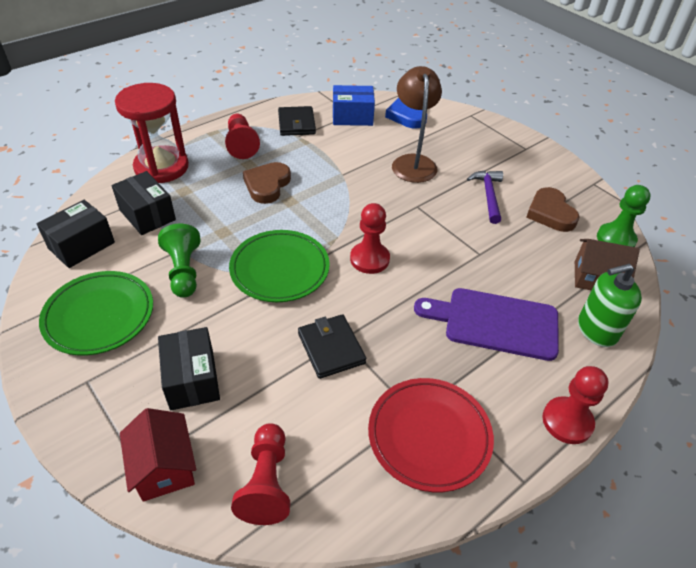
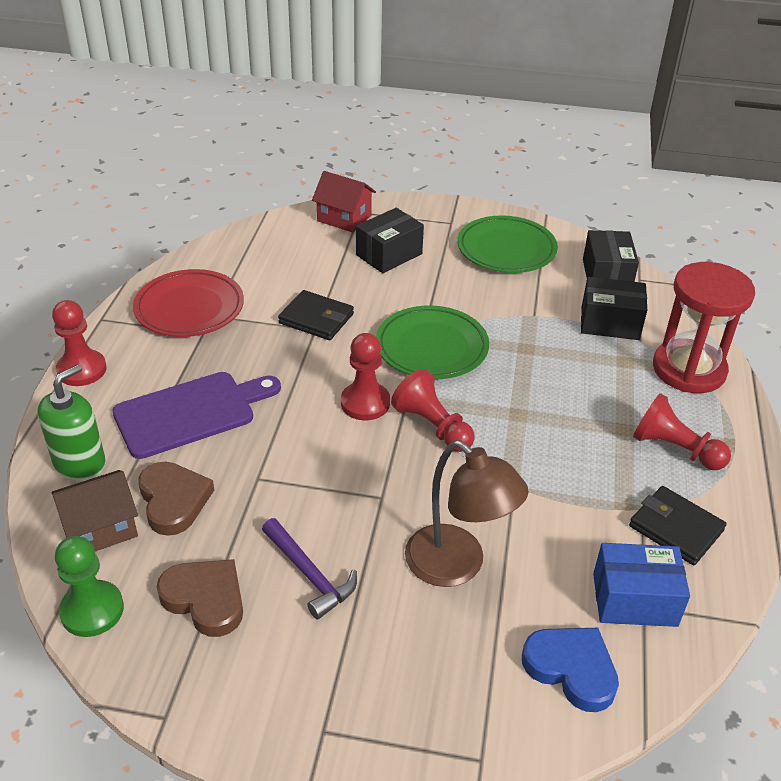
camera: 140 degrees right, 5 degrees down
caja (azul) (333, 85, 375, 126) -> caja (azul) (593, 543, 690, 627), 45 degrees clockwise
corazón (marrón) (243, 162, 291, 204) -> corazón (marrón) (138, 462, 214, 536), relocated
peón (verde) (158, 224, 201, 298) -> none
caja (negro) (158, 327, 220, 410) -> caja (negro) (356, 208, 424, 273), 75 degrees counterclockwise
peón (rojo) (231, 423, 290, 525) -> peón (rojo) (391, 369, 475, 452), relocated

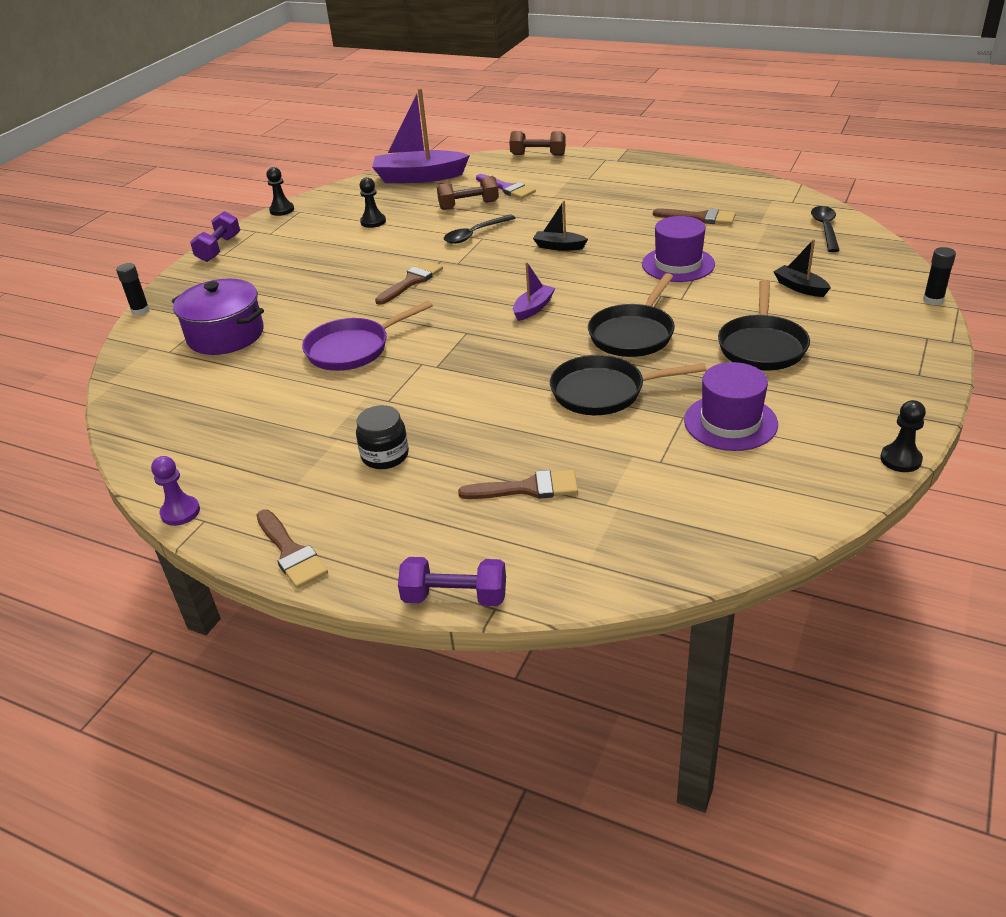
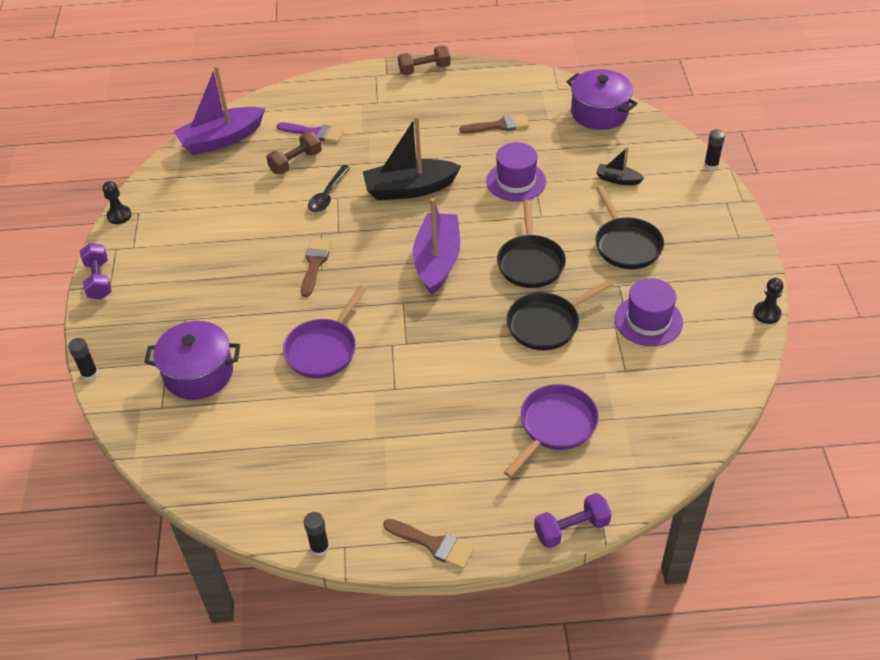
camera: 30 degrees left, 10 degrees up
mancuerna (marrón) (509, 131, 566, 156) -> mancuerna (marrón) (398, 45, 451, 75), relocated
peón (negro) (360, 177, 386, 228) -> none
barco (negro) (533, 201, 588, 251) -> barco (negro) (363, 116, 461, 200), x2.05
cuchara (negro) (811, 206, 840, 252) -> olla (morado) (567, 69, 638, 130)
barco (morado) (513, 262, 555, 321) -> barco (morado) (413, 198, 460, 295), x2.05
tarro (negro) (356, 405, 409, 469) -> none
peón (morado) (151, 456, 200, 526) -> barra de pegamento (negro) (304, 512, 330, 556)
pincel (marrón) (458, 470, 578, 499) -> sartén (morado) (504, 384, 599, 478)

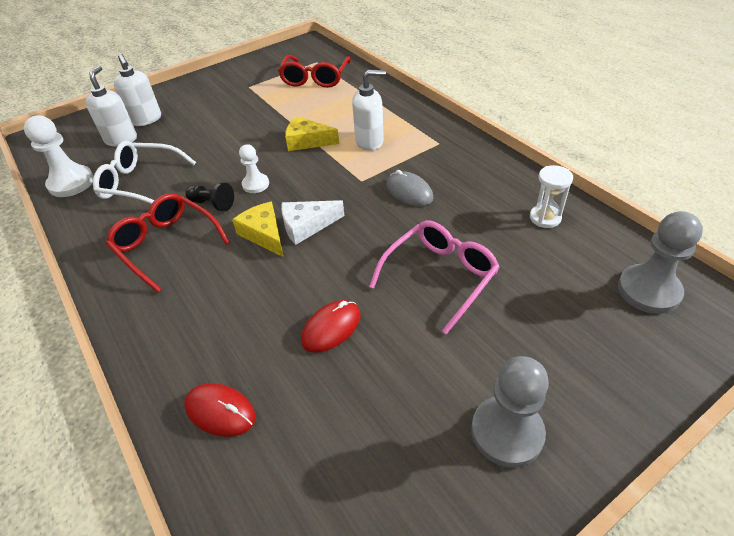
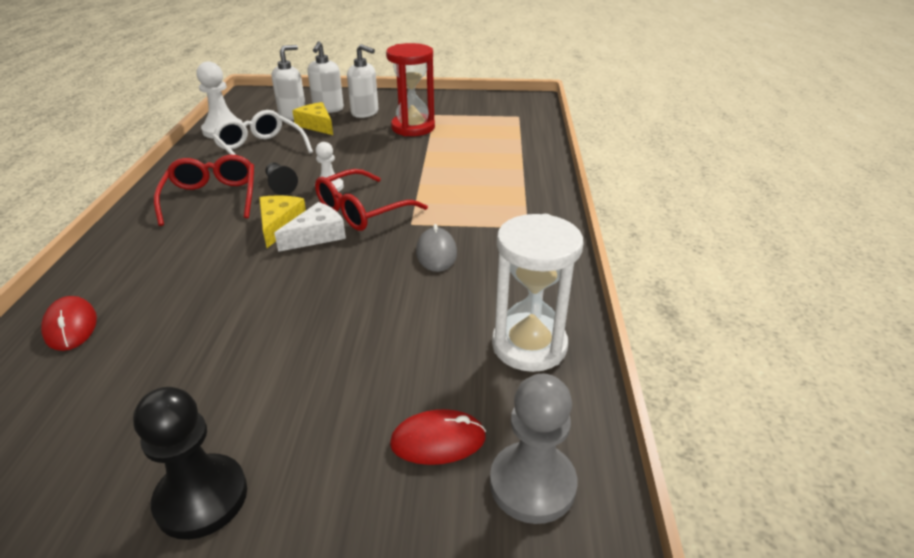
camera: 35 degrees right, 10 degrees down
gafas (rojo) (278, 55, 351, 88) -> gafas (rojo) (315, 169, 428, 231), relocated
dispensador de jabón (blanco) (352, 70, 386, 151) -> dispensador de jabón (blanco) (347, 44, 379, 118), relocated
queso (amarillo) (285, 116, 339, 151) -> queso (amarillo) (293, 102, 333, 135), relocated
reloj de arena (blanco) (530, 165, 573, 228) -> reloj de arena (blanco) (492, 214, 583, 372), x1.83
queso (blanco) (281, 200, 345, 245) -> queso (blanco) (274, 202, 346, 252), 120 degrees clockwise
gafas (rosa) (369, 220, 500, 334) -> none
ratón (rojo) (301, 300, 361, 353) -> ratón (rojo) (390, 409, 486, 465), relocated
peón (gris) (471, 356, 549, 468) -> peón (negro) (133, 387, 247, 540)
none -> reloj de arena (rojo) (386, 43, 435, 136)

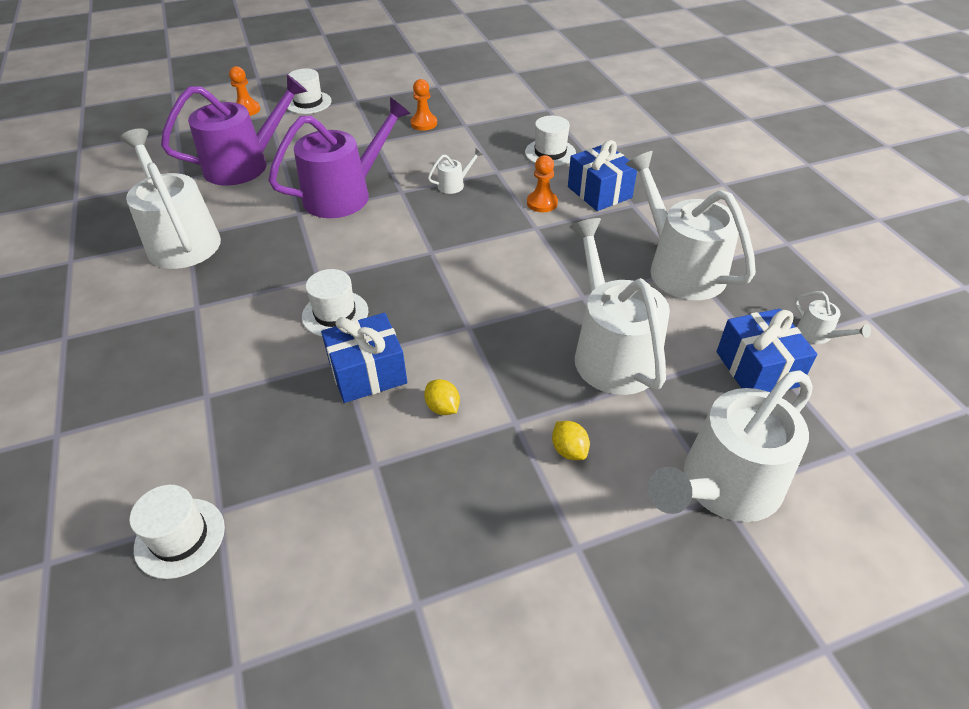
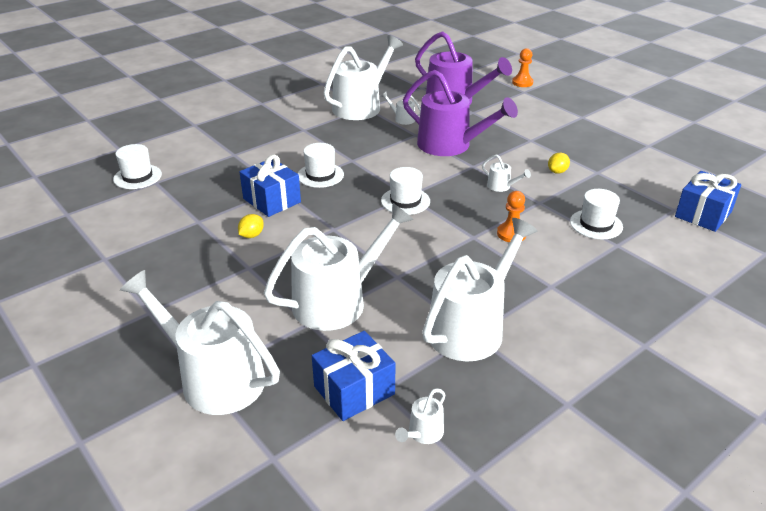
camera: 70 degrees right, 10 degrees down
sombrero (blanco) (287, 69, 332, 114) -> sombrero (blanco) (381, 167, 430, 215), relocated
peón (naranja) (411, 79, 437, 131) -> none
regalo (azul) (568, 140, 637, 211) -> regalo (azul) (675, 171, 741, 232), relocated
limón (amarillo) (552, 421, 590, 460) -> limón (amarillo) (548, 153, 570, 174), relocated
none -> regadera (blanco) (381, 91, 421, 125)

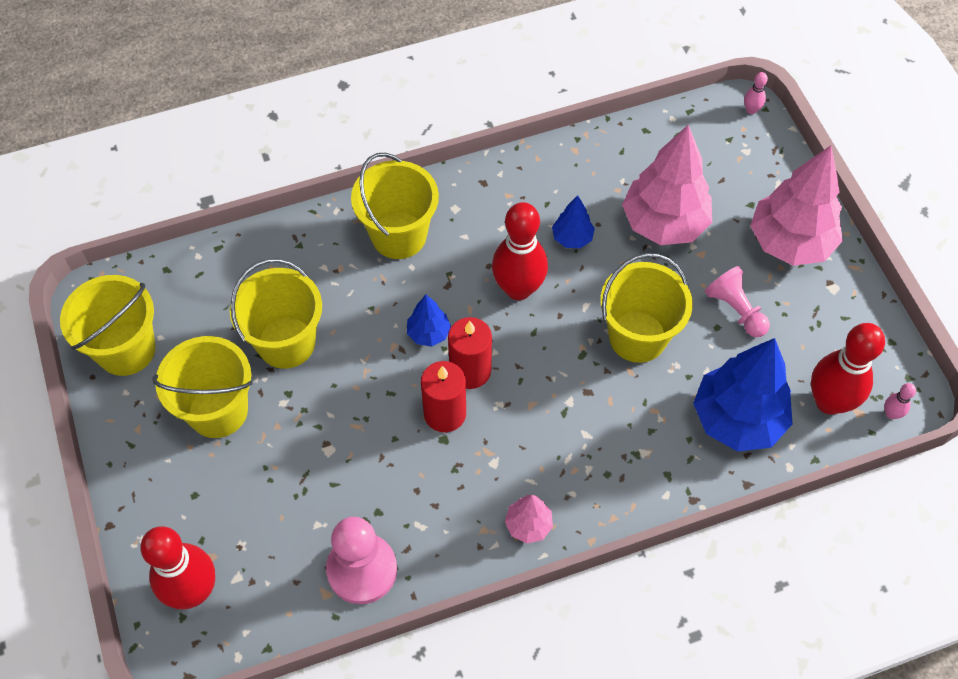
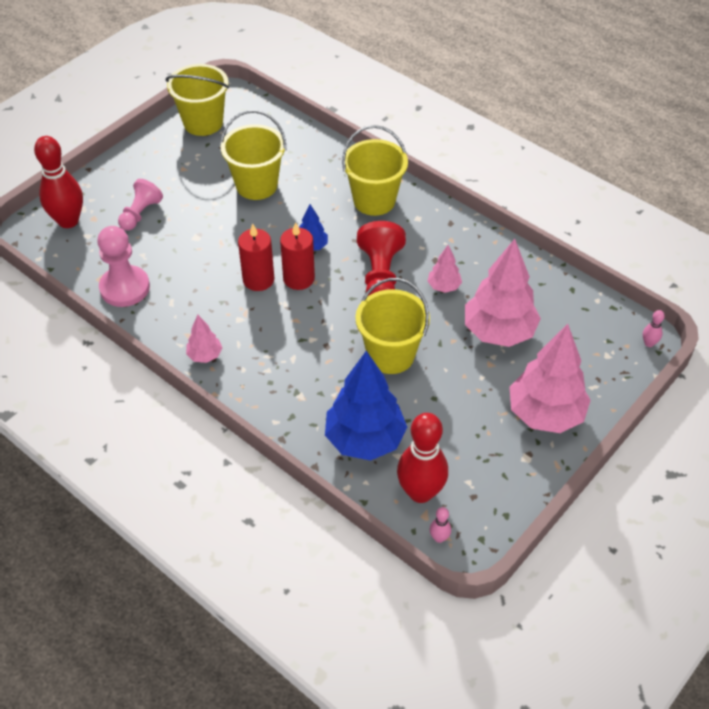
camera: 60 degrees right, 10 degrees down
árbol (azul) (552, 195, 595, 248) -> árbol (rosa) (428, 245, 462, 293)
bolo (rojo) (492, 202, 548, 300) -> peón (rojo) (357, 221, 406, 296)
peón (rosa) (705, 266, 770, 337) -> peón (rosa) (118, 179, 163, 231), relocated
balde (amarillo) (152, 336, 253, 438) -> none

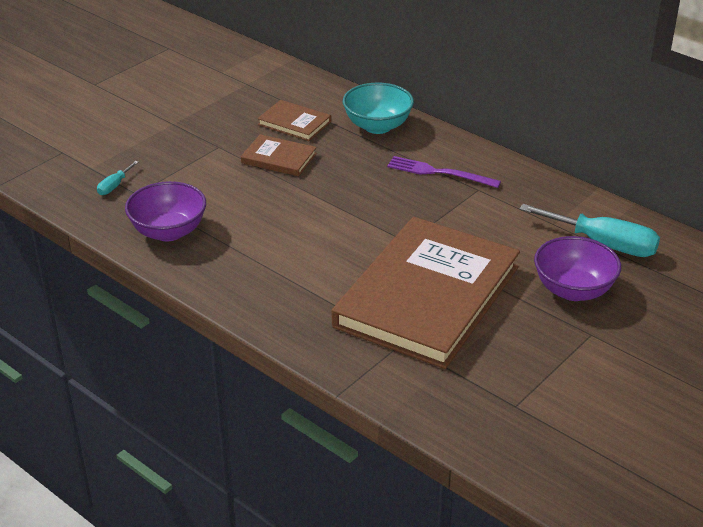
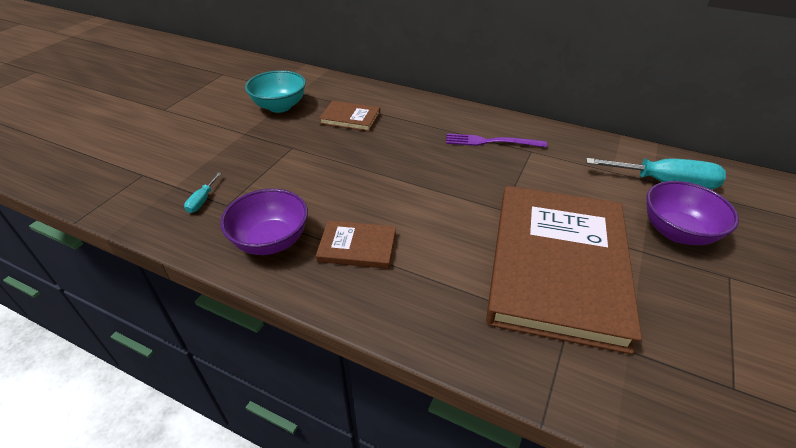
camera: 15 degrees left, 5 degrees up
cuenco (turquesa) (343, 83, 414, 134) -> cuenco (turquesa) (245, 70, 306, 113), relocated
libro (marrón) (241, 134, 317, 176) -> libro (marrón) (316, 221, 396, 269), relocated

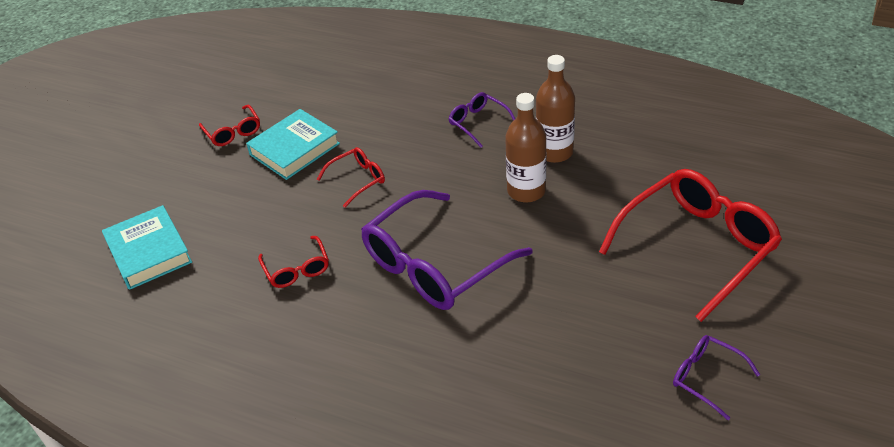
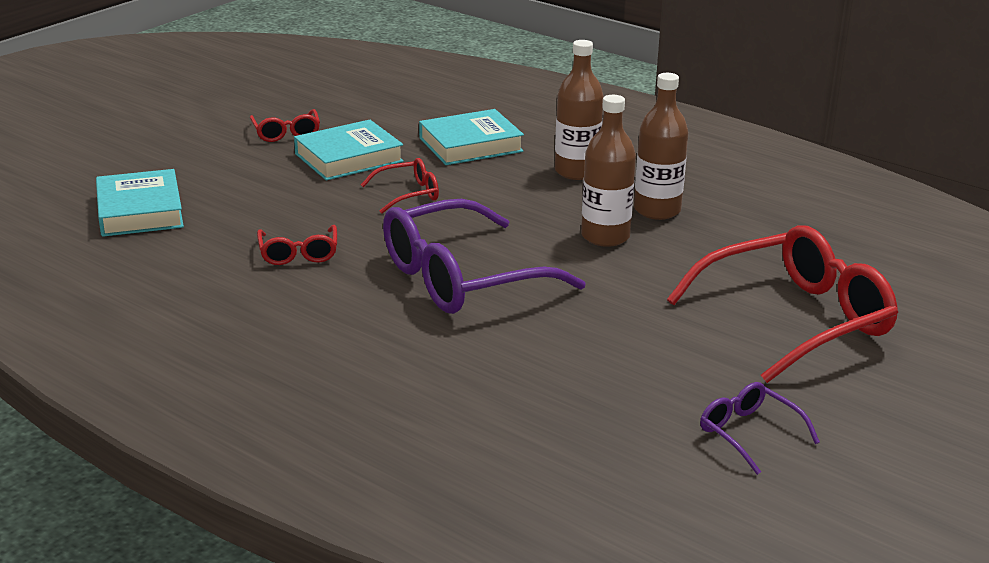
camera: 10 degrees right, 15 degrees down
gafas (morado) (449, 92, 515, 147) -> botella (marrón) (555, 40, 604, 180)
none -> libro (turquesa) (419, 109, 524, 165)

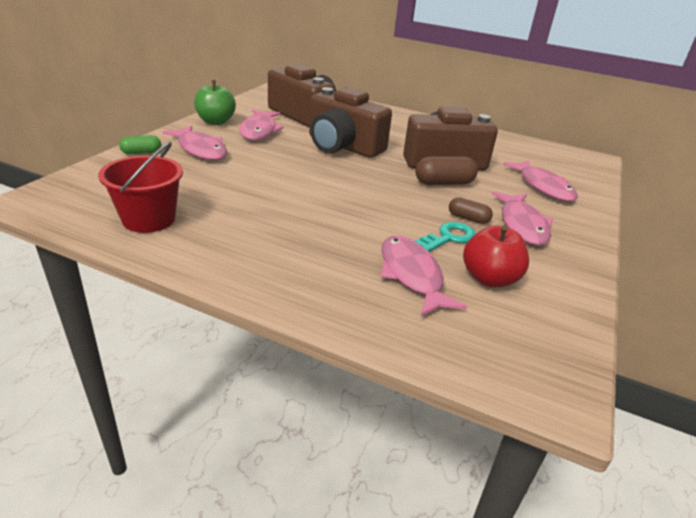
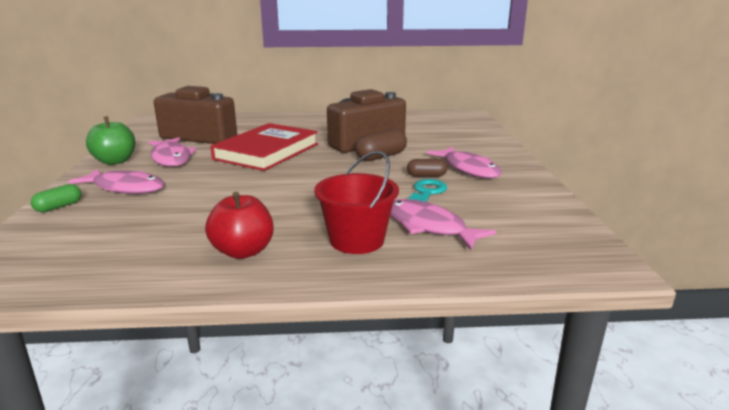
camera: 25 degrees left, 10 degrees down
cámara (marrón) (309, 87, 392, 158) -> libro (rojo) (210, 123, 318, 171)
balde (rojo) (98, 142, 183, 233) -> balde (rojo) (314, 151, 399, 254), relocated
pez (rosa) (503, 160, 578, 202) -> none
manzana (rojo) (463, 225, 529, 287) -> manzana (rojo) (205, 192, 274, 259), relocated

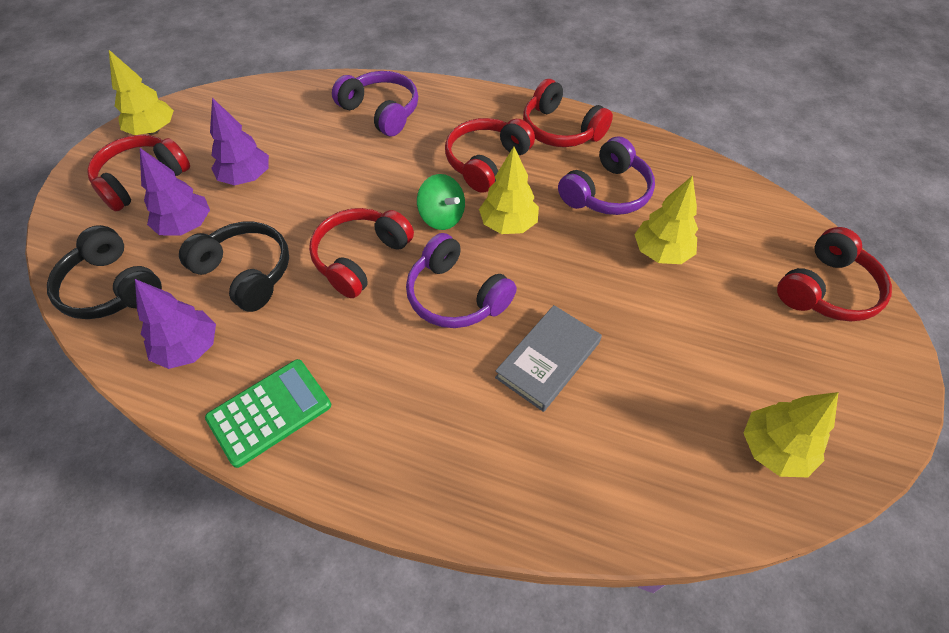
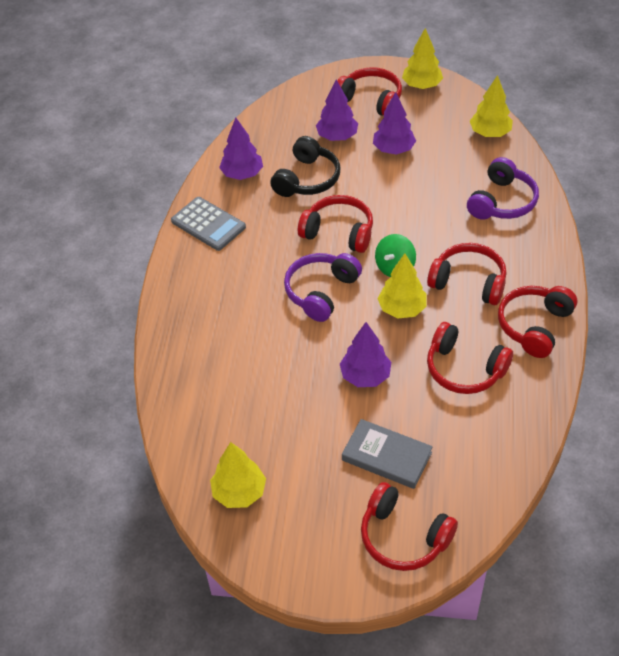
camera: 80 degrees right, 5 degrees down
auriculares (morado) (558, 136, 655, 215) -> auriculares (rojo) (427, 322, 513, 394)
árbol (amarillo) (634, 175, 698, 264) -> árbol (amarillo) (470, 75, 513, 137), relocated
auriculares (negro) (47, 225, 162, 319) -> none
libro (gris) (495, 305, 602, 412) -> libro (gris) (342, 419, 433, 489), relocated
calculadora (verde) (205, 359, 331, 468) -> calculadora (gris) (171, 197, 246, 251)
none -> árbol (morado) (340, 322, 391, 387)

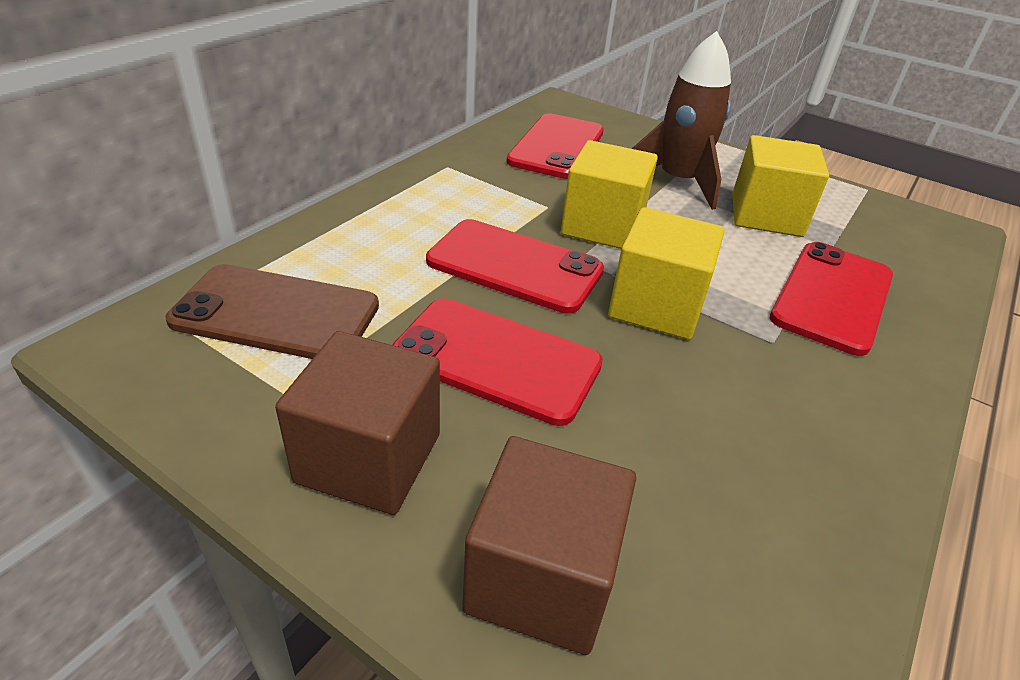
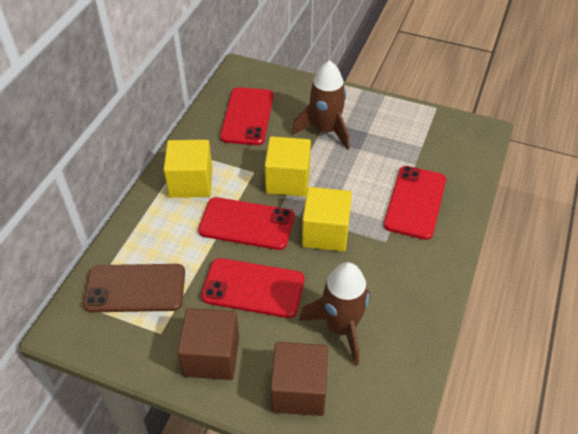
camera: 10 degrees left, 10 degrees up
cubo (amarillo) (732, 135, 829, 237) -> cubo (amarillo) (164, 140, 212, 198), relocated
none -> cohete (marrón) (299, 262, 370, 365)

